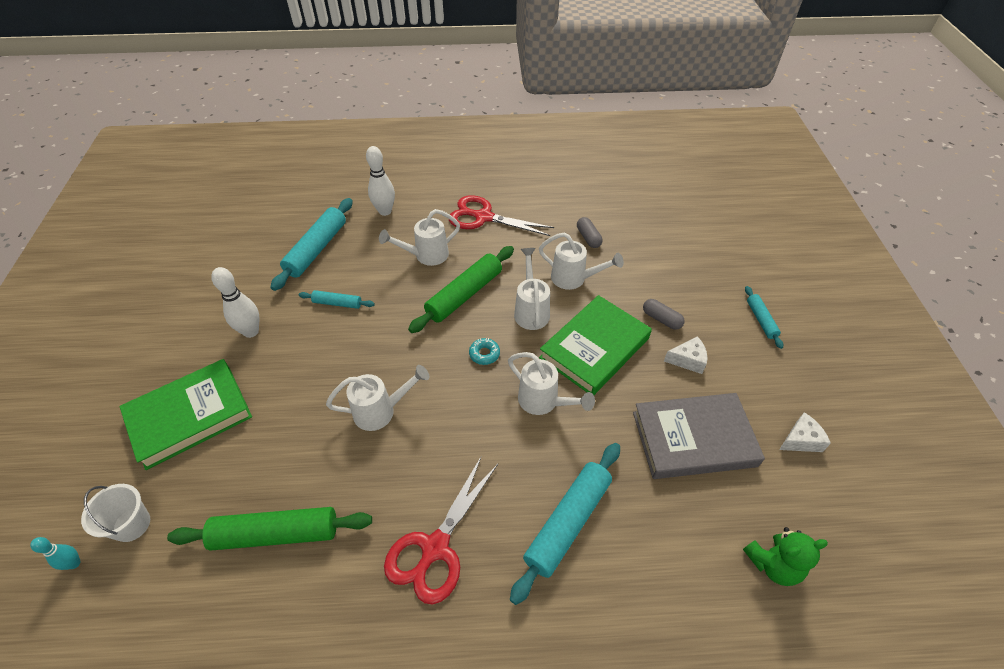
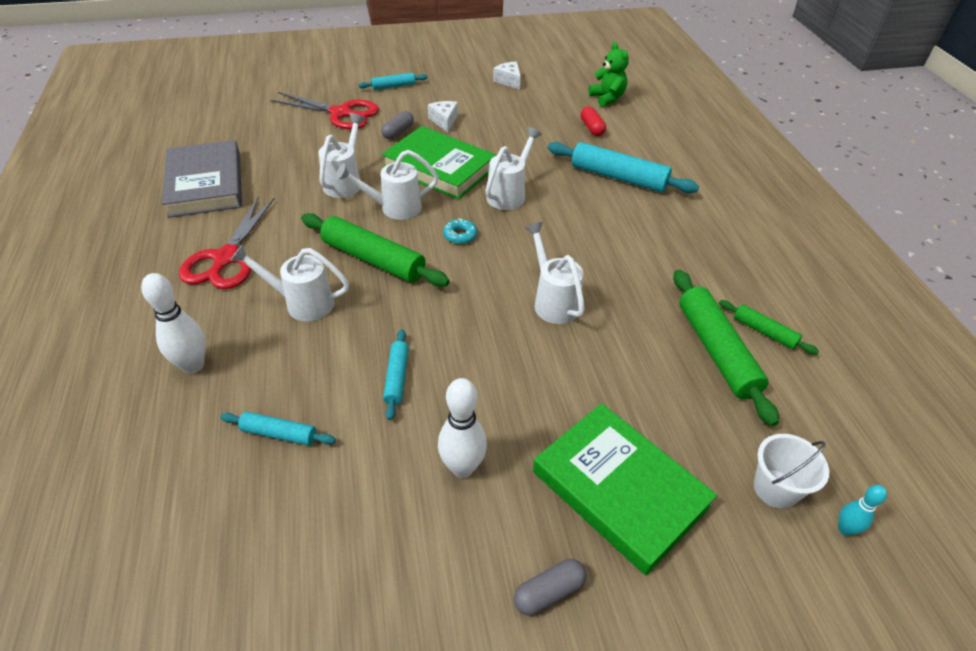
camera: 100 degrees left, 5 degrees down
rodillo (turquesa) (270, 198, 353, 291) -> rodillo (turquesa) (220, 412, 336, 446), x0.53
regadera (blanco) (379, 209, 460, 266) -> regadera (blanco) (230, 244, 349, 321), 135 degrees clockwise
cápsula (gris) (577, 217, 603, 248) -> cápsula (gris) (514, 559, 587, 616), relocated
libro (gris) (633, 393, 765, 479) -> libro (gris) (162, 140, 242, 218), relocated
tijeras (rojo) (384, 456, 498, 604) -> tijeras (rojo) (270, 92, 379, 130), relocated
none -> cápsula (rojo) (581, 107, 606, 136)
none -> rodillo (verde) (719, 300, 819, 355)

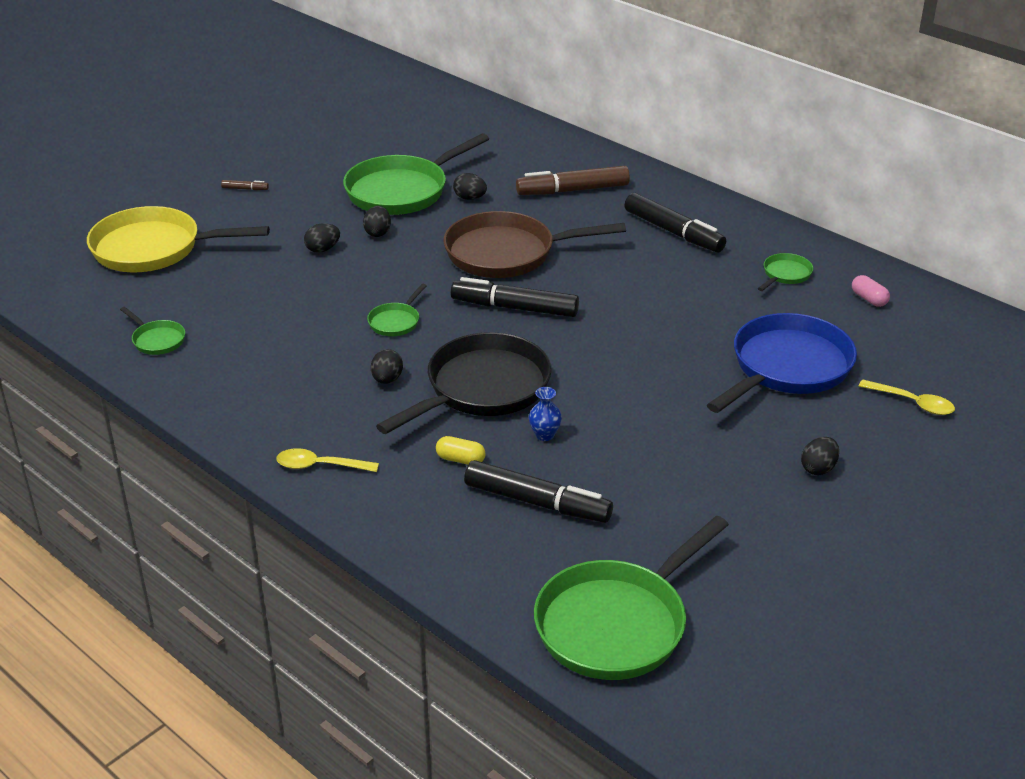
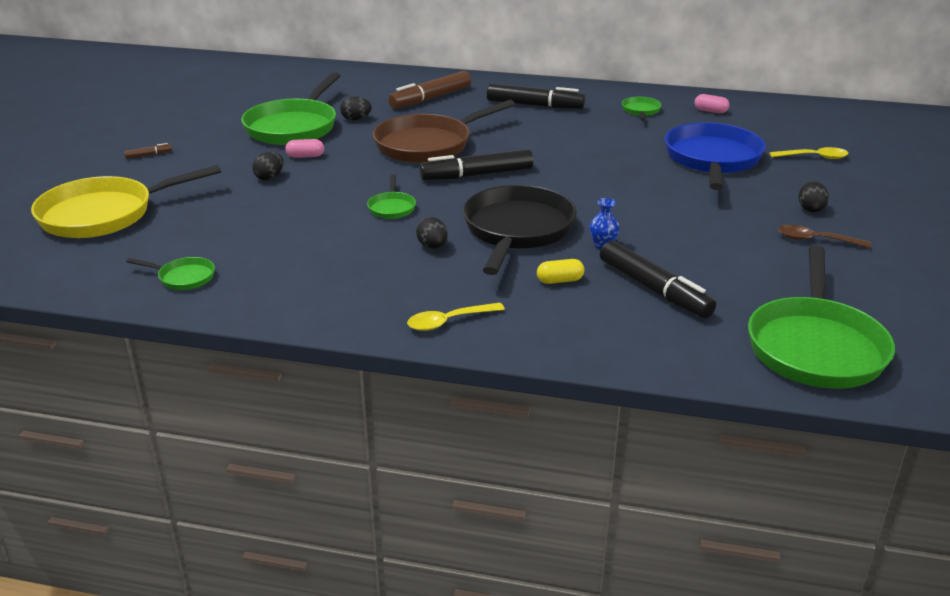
camera: 30 degrees left, 5 degrees down
huevo (negro) (363, 206, 391, 237) -> cápsula (rosa) (285, 139, 324, 158)
rotulador (negro) (464, 460, 613, 523) -> rotulador (negro) (600, 241, 716, 318), 60 degrees clockwise
none -> cuchara (marrón) (778, 225, 872, 249)

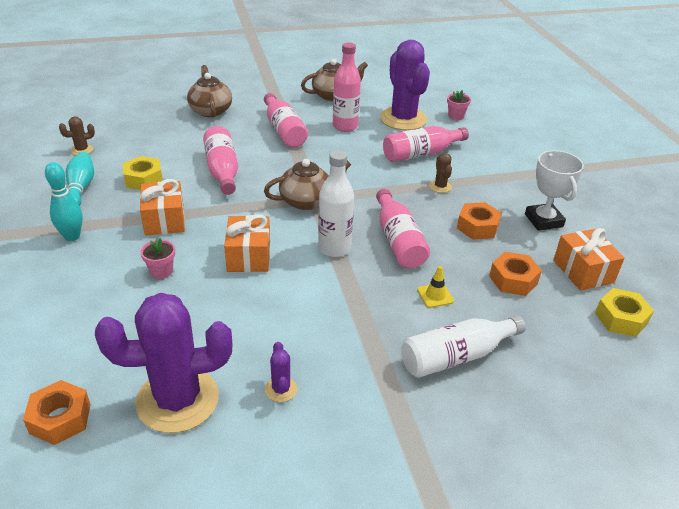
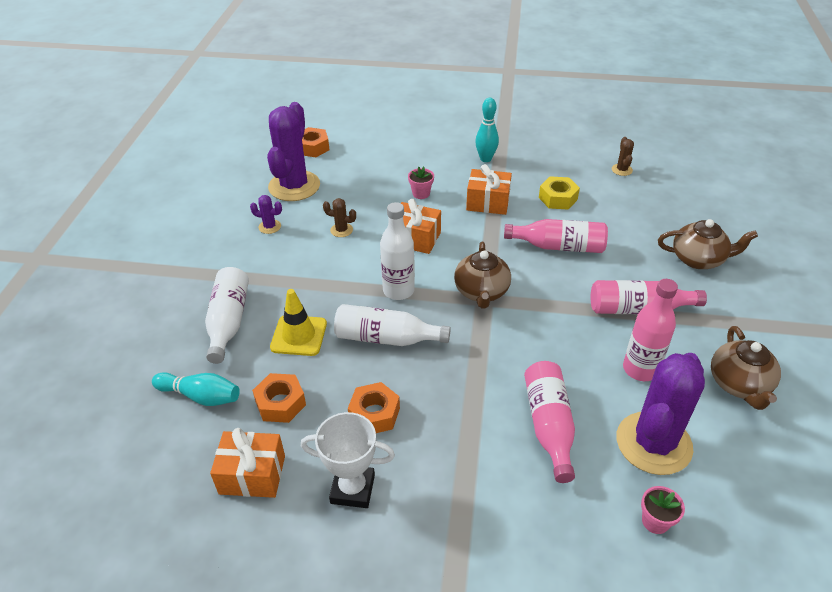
camera: 115 degrees right, 5 degrees up
cactus (morado) (380, 40, 430, 130) -> cactus (morado) (617, 353, 705, 475), 60 degrees counterclockwise
bolo (turquesa) (66, 152, 94, 206) -> bolo (turquesa) (152, 372, 240, 406), relocated
cactus (marrón) (429, 153, 452, 193) -> cactus (marrón) (323, 198, 356, 237), relocated
botella (rosa) (376, 189, 430, 268) -> botella (blanco) (334, 304, 451, 346)
cono de tráfico (amarillo) (417, 266, 454, 308) -> cono de tráfico (amarillo) (270, 289, 327, 356), x1.74
tuerca (amarillo) (595, 288, 654, 337) -> none

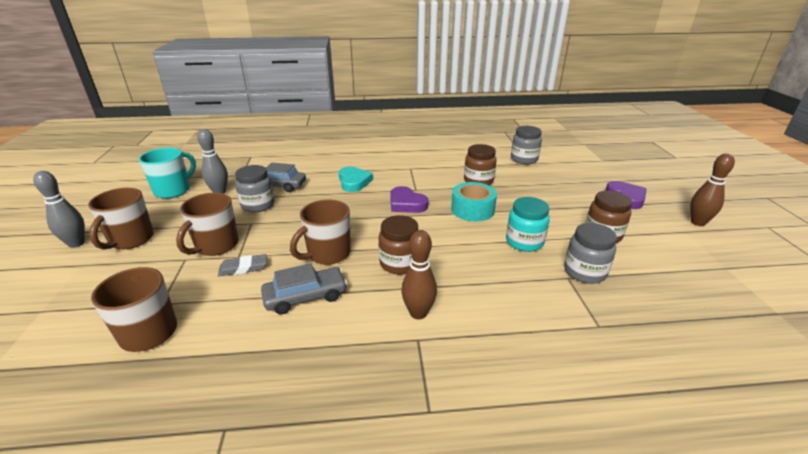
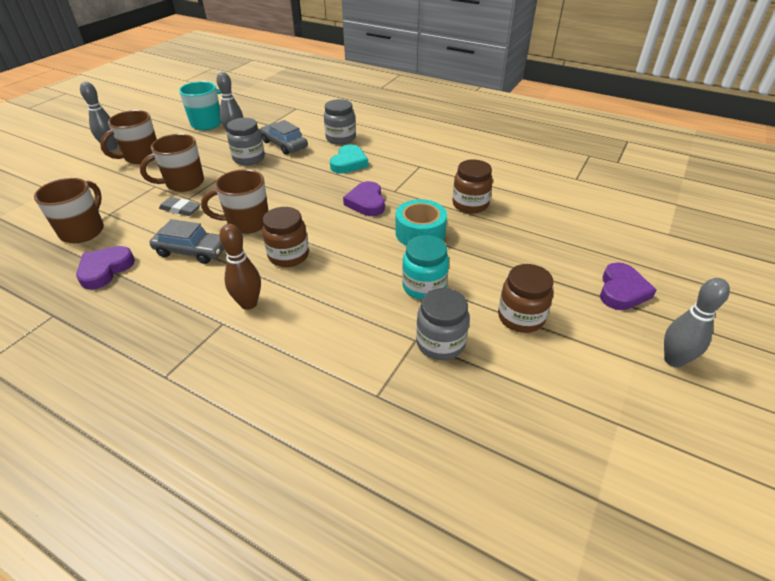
camera: 35 degrees right, 10 degrees up
tarro (gris) (511, 126, 542, 164) -> tarro (gris) (324, 99, 356, 144), relocated
bolo (marrón) (690, 153, 735, 226) -> bolo (gris) (664, 278, 730, 368)
none -> corazón (morado) (76, 246, 135, 290)

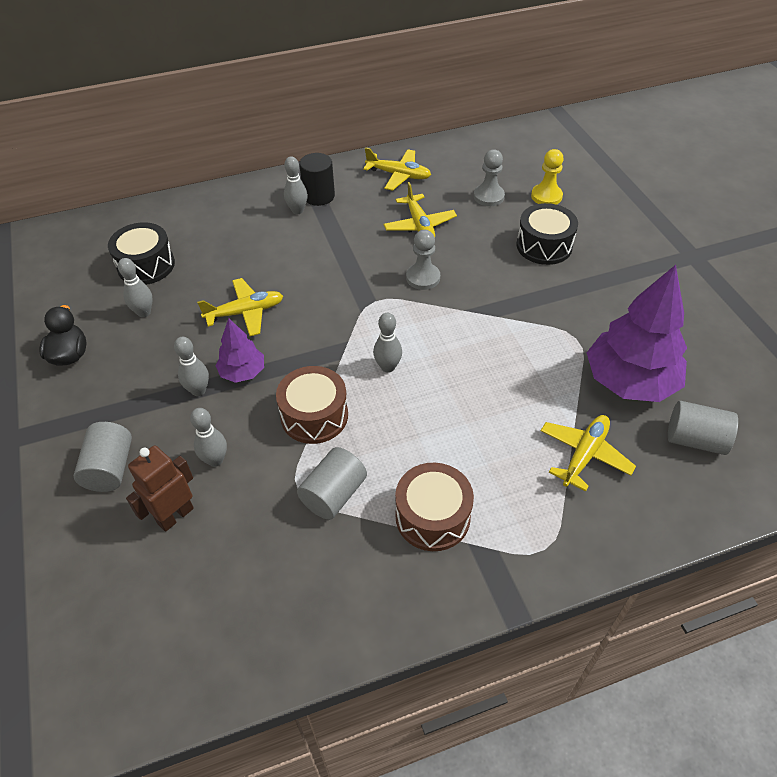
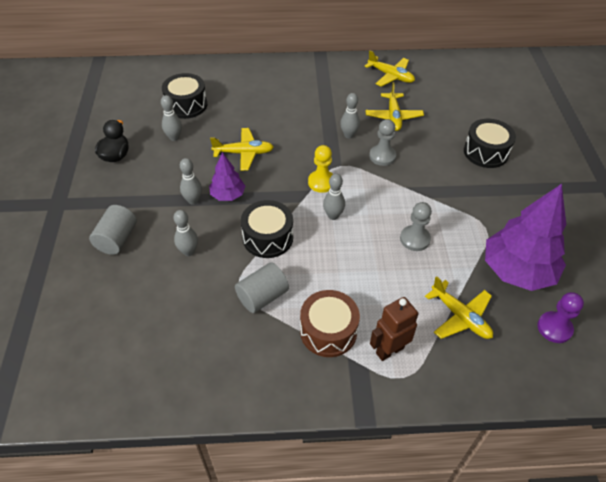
camera: 15 degrees right, 0 degrees up
peón (amarillo) (531, 149, 563, 205) -> peón (amarillo) (308, 145, 333, 193), relocated
peón (gris) (474, 150, 505, 206) -> peón (gris) (400, 202, 432, 251), relocated
cilindro (negro) (299, 153, 335, 206) -> none
bolo (gris) (284, 156, 308, 214) -> bolo (gris) (340, 93, 360, 139), relocated
tambor (marrón) (276, 366, 348, 444) -> tambor (negro) (241, 200, 293, 258)
cilindro (gris) (668, 401, 738, 455) -> peón (morado) (537, 292, 584, 343)
avión (amarillo) (540, 415, 636, 491) -> avión (amarillo) (425, 276, 493, 339), 90 degrees clockwise
robot (marrón) (126, 445, 194, 532) -> robot (marrón) (370, 297, 419, 361), relocated

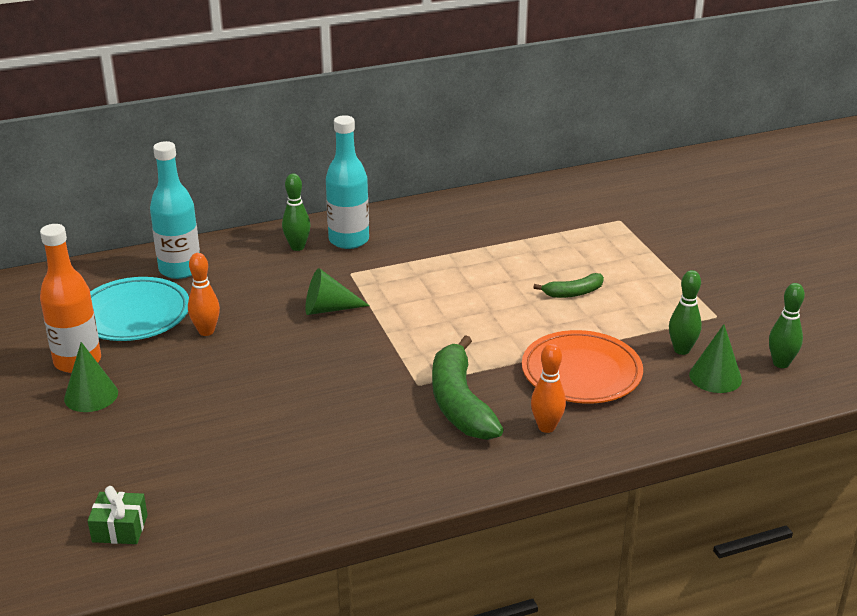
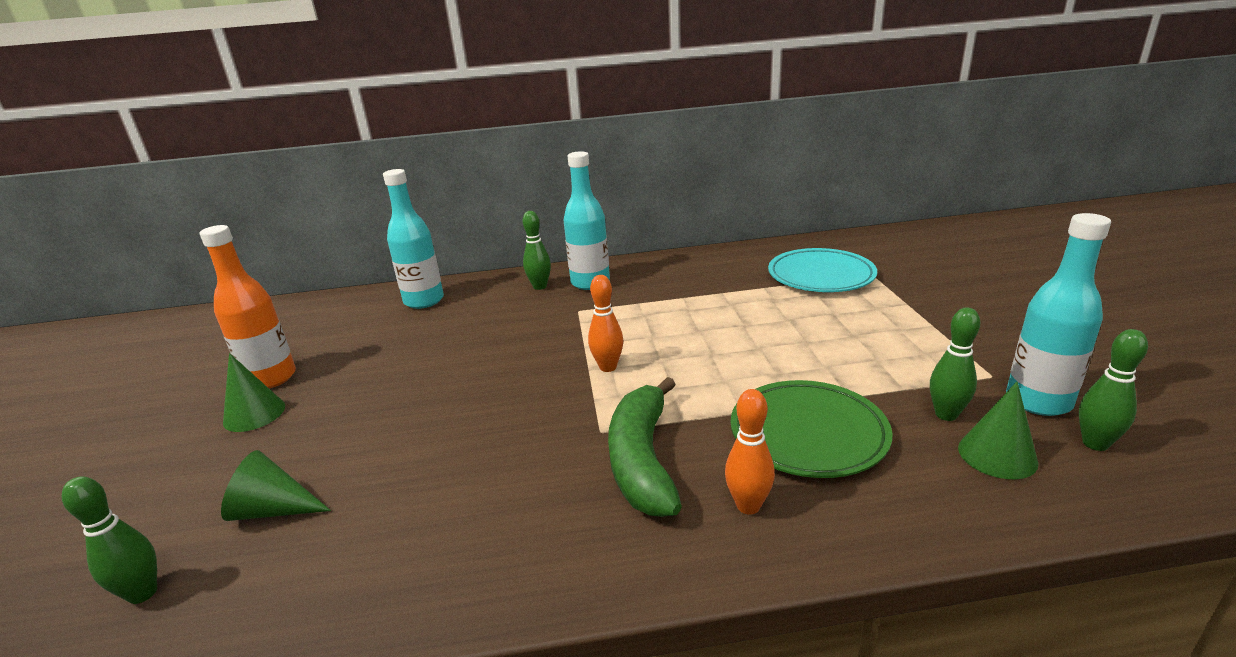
camera: 15 degrees right, 5 degrees down
bolo (naranja) (188, 253, 220, 336) -> bolo (naranja) (588, 275, 623, 372), relocated
cono (verde) (305, 268, 370, 315) -> cono (verde) (221, 450, 331, 521), relocated
plátano (verde) (533, 273, 604, 298) -> none
plato (turquesa) (90, 277, 189, 341) -> plato (turquesa) (768, 248, 877, 292), relocated
plato (naranja) (522, 330, 643, 404) -> plato (verde) (731, 380, 892, 478)
regalo (verde) (88, 486, 148, 544) -> bolo (verde) (62, 477, 157, 604)
none -> botella (turquesa) (1006, 213, 1111, 416)

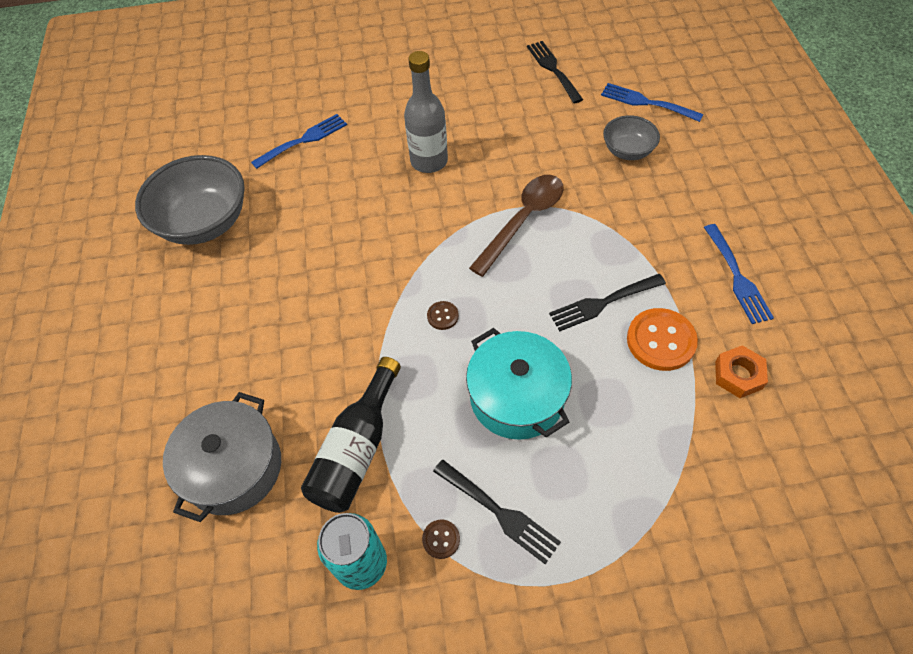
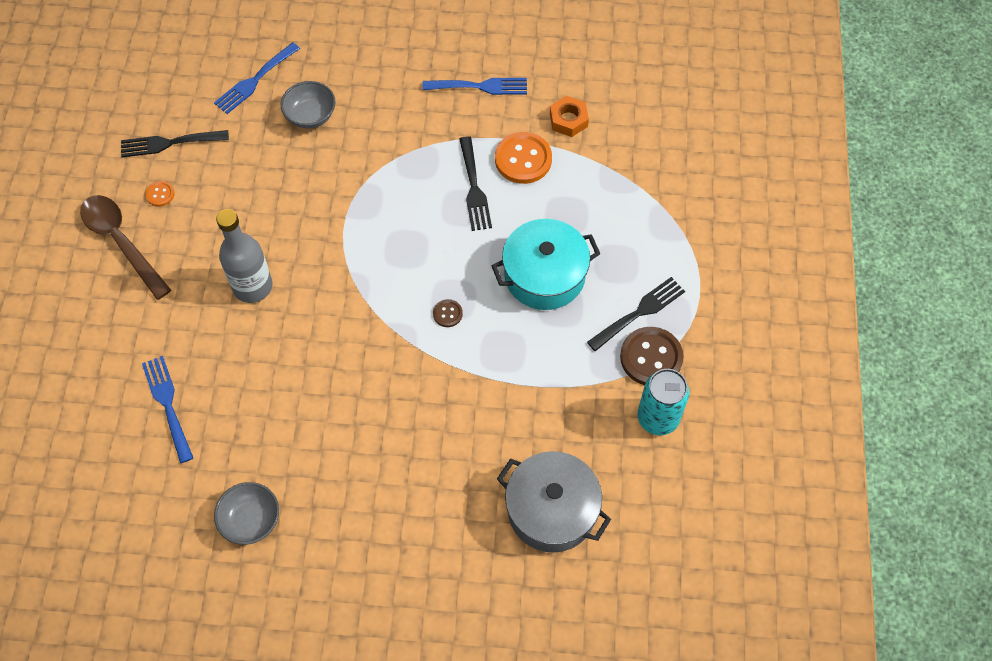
camera: 80 degrees left, 5 degrees up
cuenco (gris) (135, 155, 245, 245) -> cuenco (gris) (214, 482, 279, 545), x0.55
cuchara (marrón) (469, 175, 564, 277) -> cuchara (marrón) (80, 195, 171, 300), relocated
botella (negro) (301, 357, 401, 513) -> none
botón (marrón) (422, 519, 460, 559) -> botón (marrón) (620, 327, 684, 385), x2.07
none -> botón (naranja) (145, 181, 175, 207)

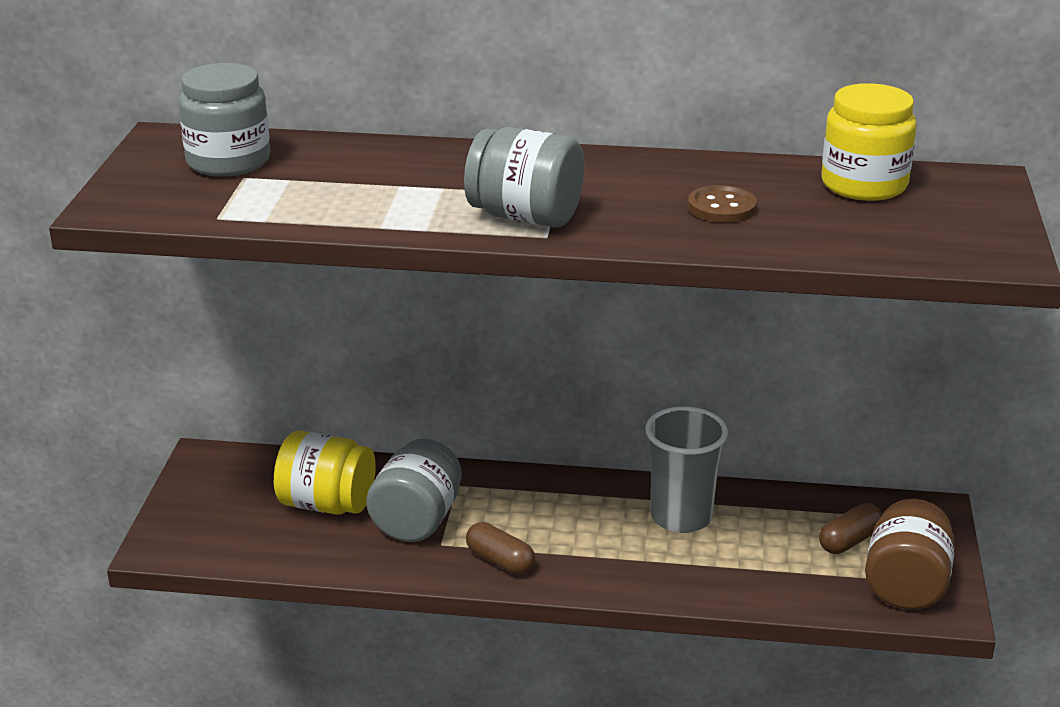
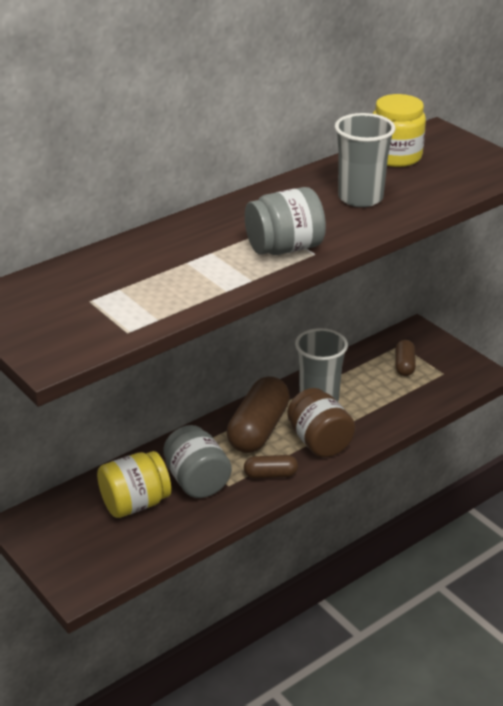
camera: 45 degrees left, 5 degrees up
tarro (gris) (179, 63, 270, 177) -> none
botón (marrón) (688, 185, 757, 223) -> vaso (gris) (335, 113, 395, 207)
tarro (marrón) (865, 499, 955, 610) -> tarro (marrón) (287, 388, 355, 457), relocated
none -> cápsula (marrón) (227, 376, 290, 453)

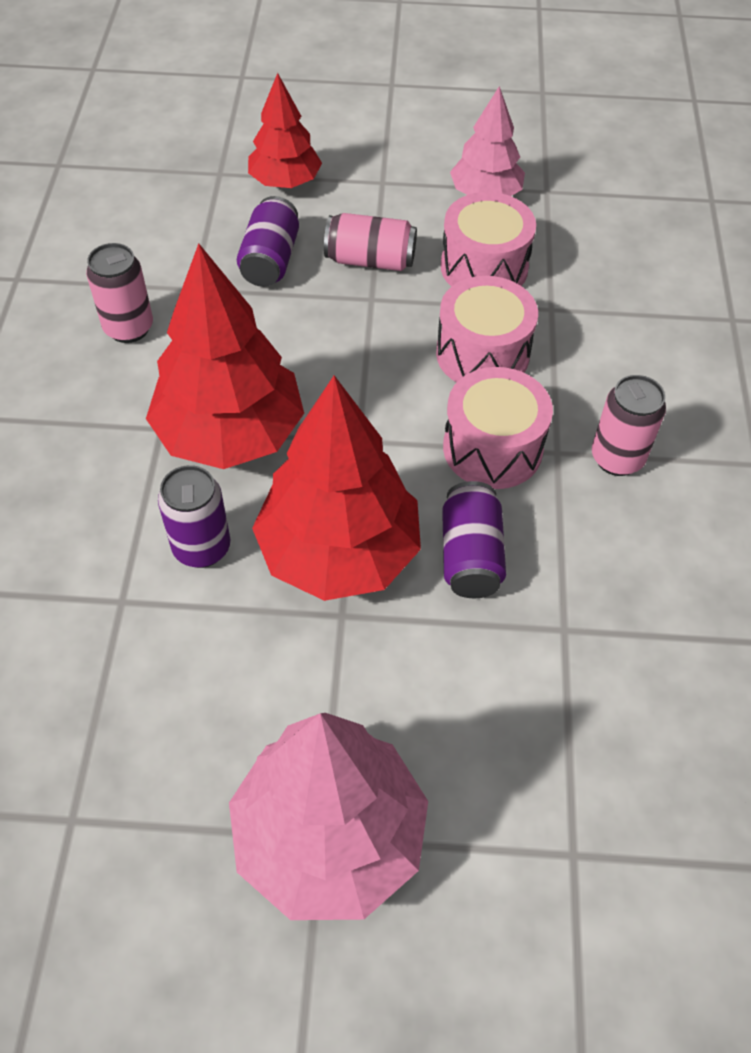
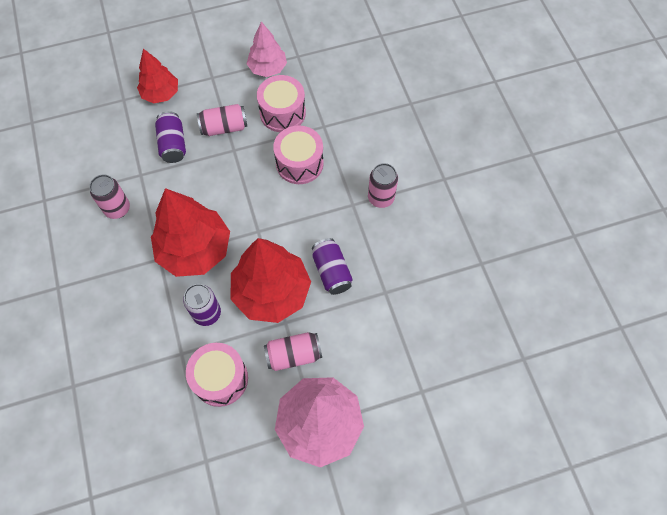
camera: 20 degrees left, 10 degrees up
tambor (rosa) (443, 367, 553, 489) -> tambor (rosa) (186, 343, 248, 407), relocated
none -> lata (rosa) (264, 332, 322, 371)

